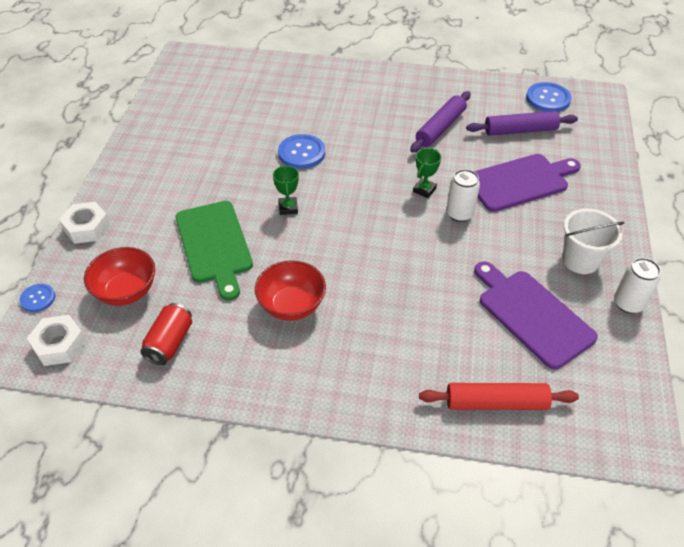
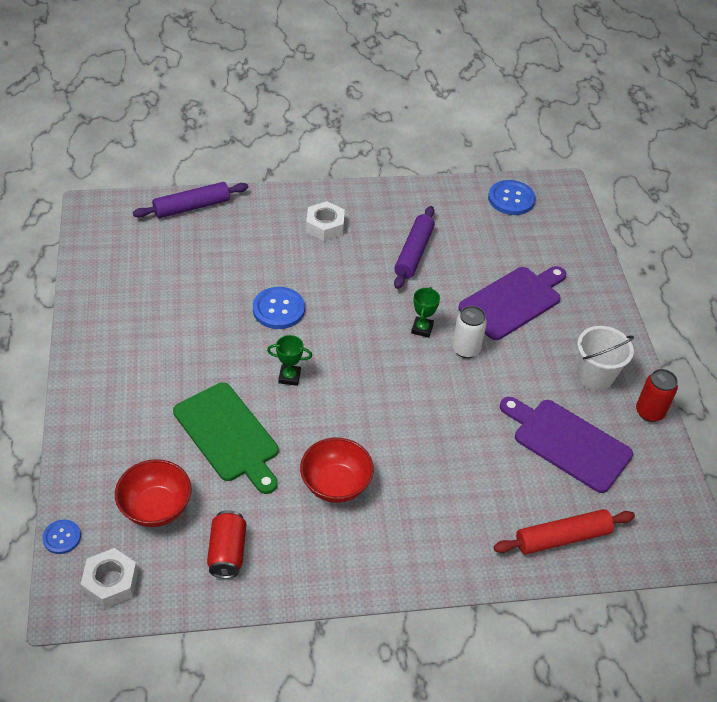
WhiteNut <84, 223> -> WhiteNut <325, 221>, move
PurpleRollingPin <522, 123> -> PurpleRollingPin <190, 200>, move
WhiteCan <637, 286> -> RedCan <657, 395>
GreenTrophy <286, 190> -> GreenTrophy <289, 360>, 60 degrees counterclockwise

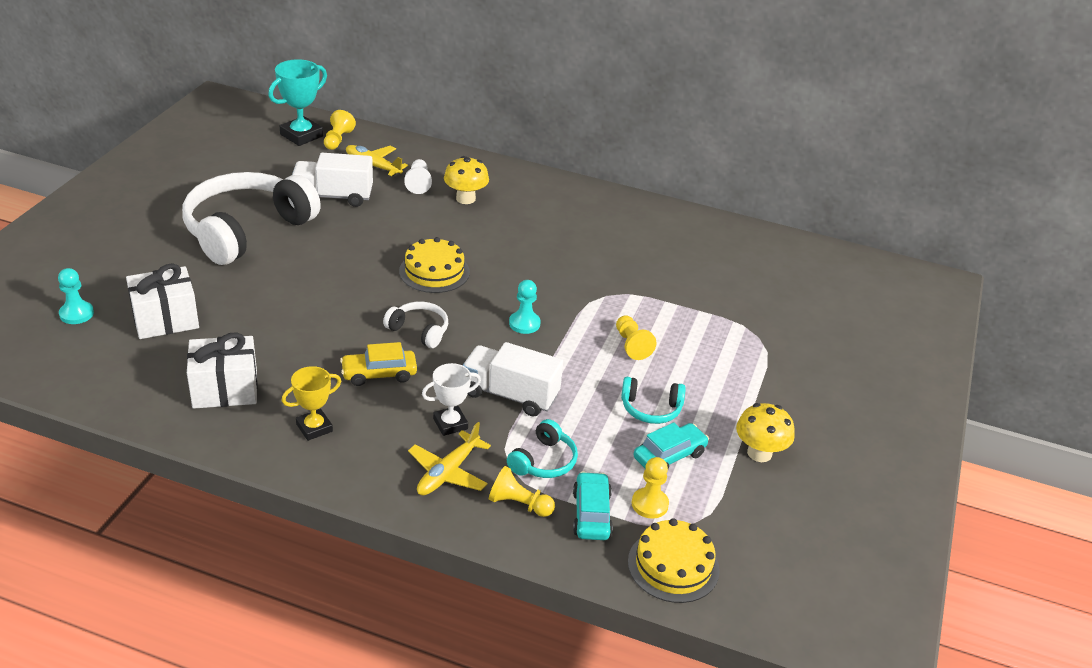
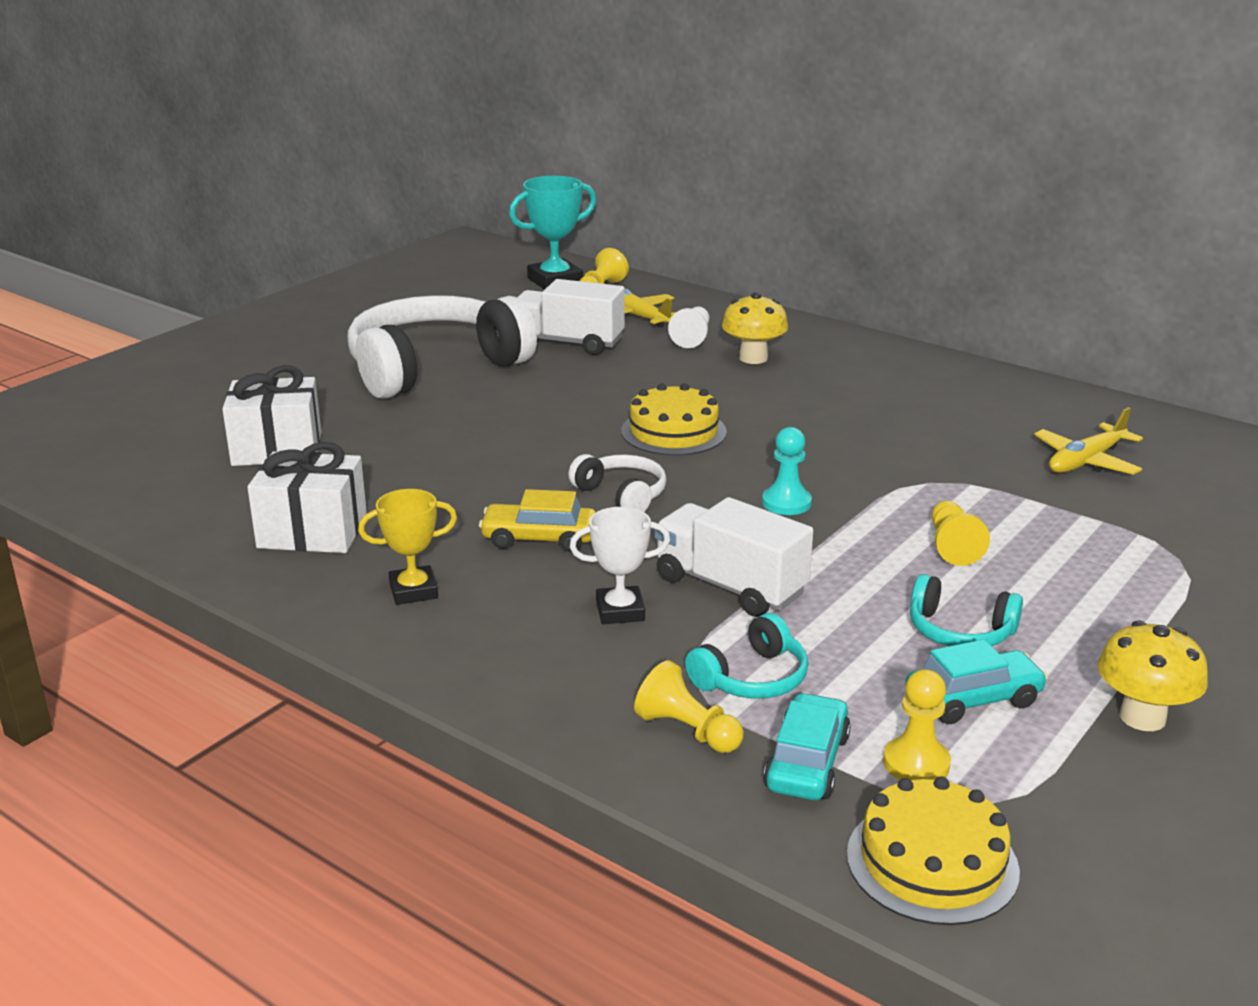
TurquoisePawn <76, 296> -> none
YellowPlane <449, 458> -> YellowPlane <1088, 441>, move

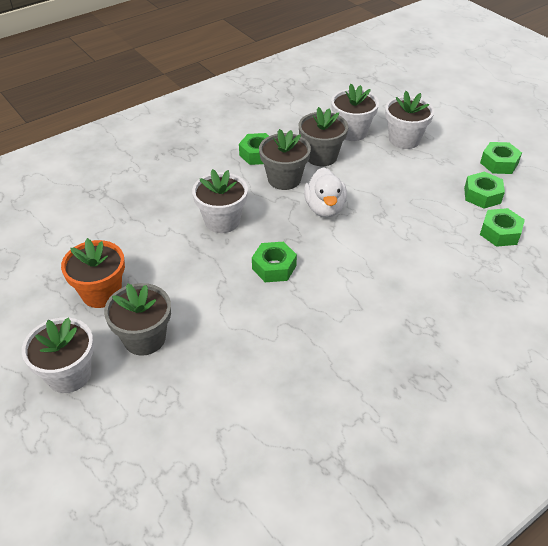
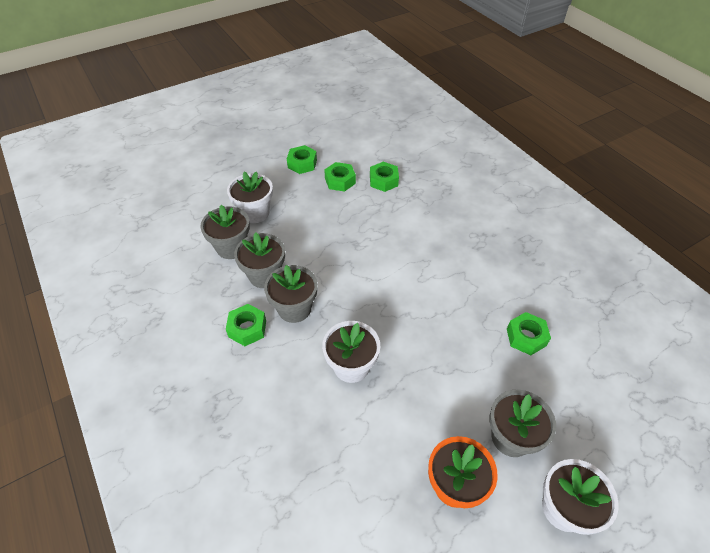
WhiteDuck <325, 192> -> none
GreenNut <274, 262> -> GreenNut <529, 333>, move
WhiteFlowerPot <355, 112> -> GreyFlowerPot <225, 232>

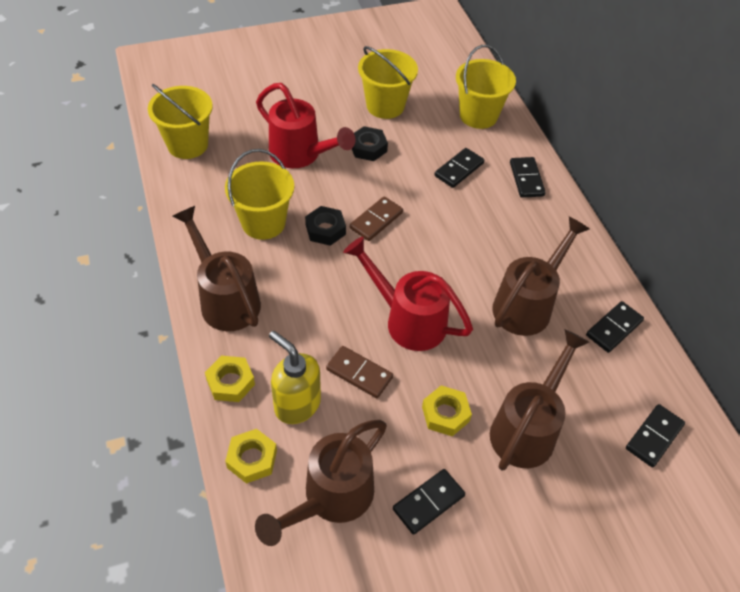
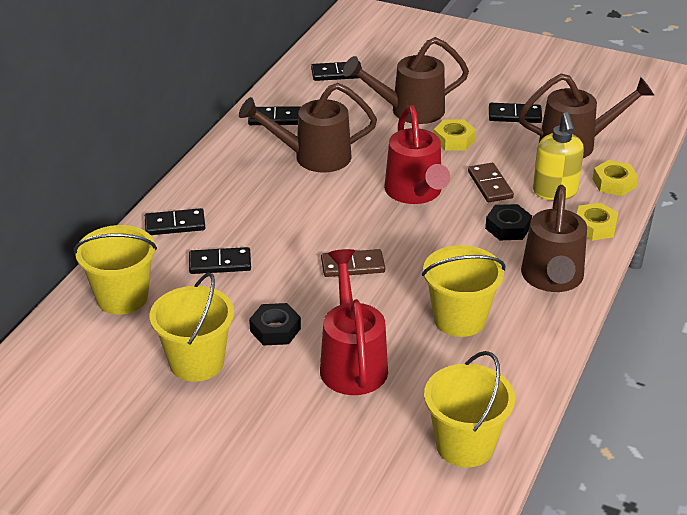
BlackNut <325, 226> -> BlackNut <508, 222>, move
BlackDomino <528, 177> -> BlackDomino <175, 221>, 45 degrees clockwise

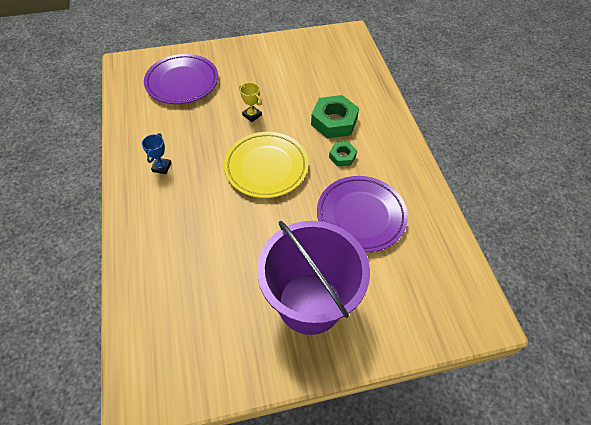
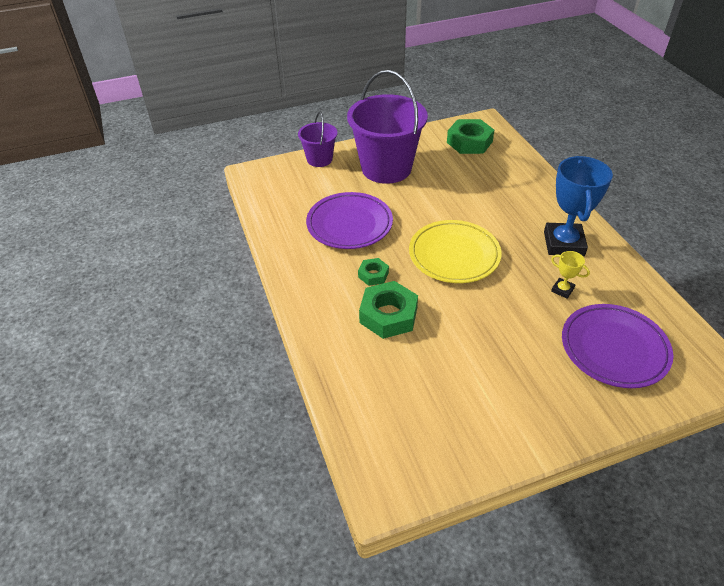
none -> PurpleBucket <317, 139>
none -> GreenNut <470, 136>
YellowTrophy <250, 102> -> YellowTrophy <570, 274>, move
BlueTrophy <156, 153> -> BlueTrophy <578, 206>, x2.20

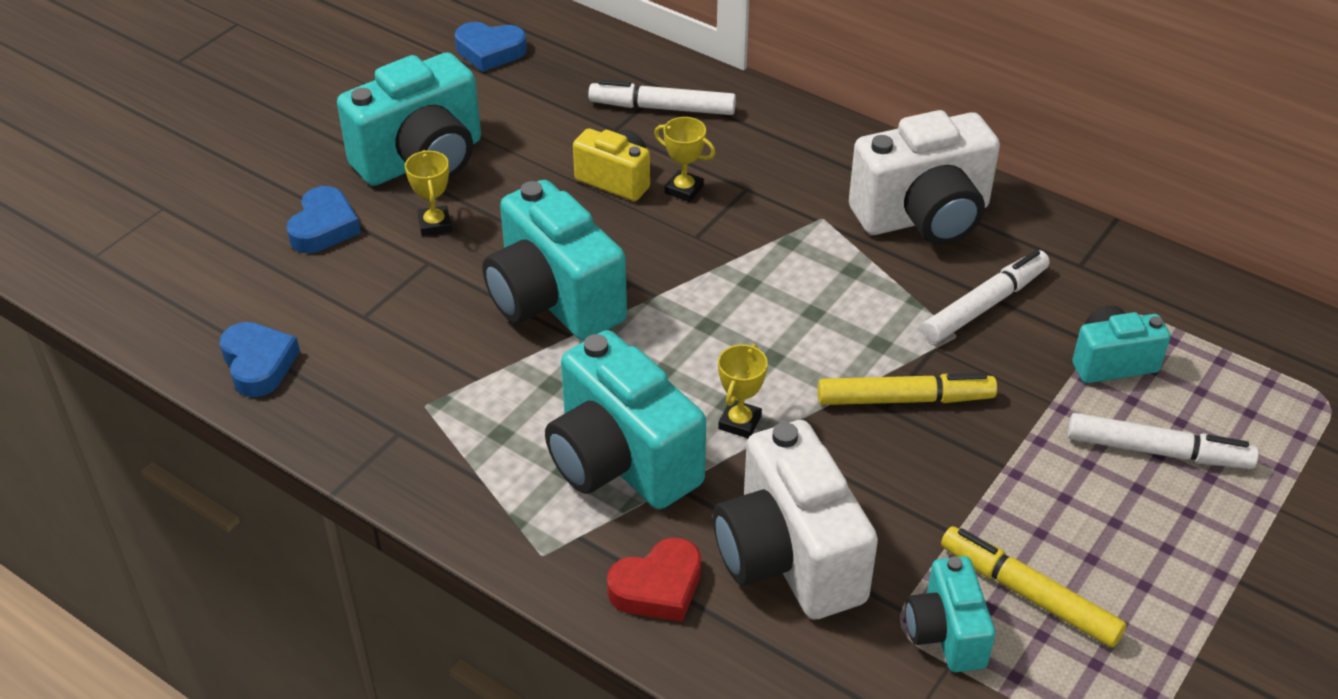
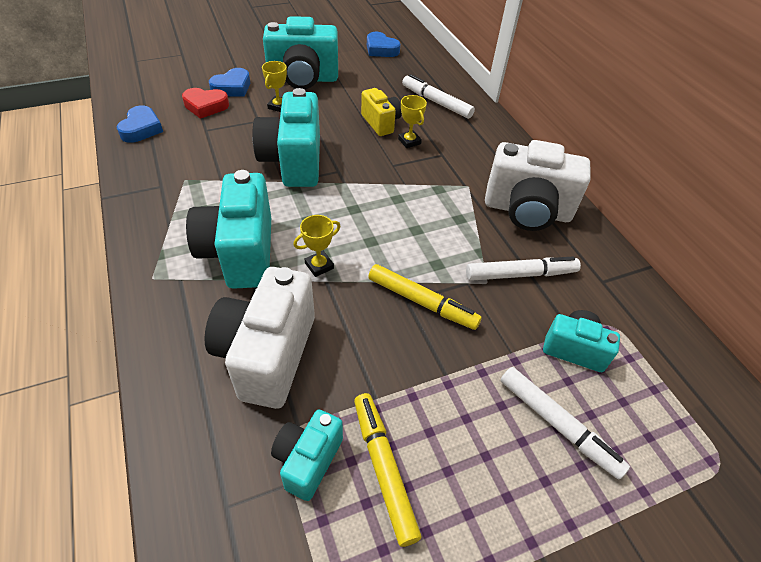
RedHeart <654, 580> -> RedHeart <205, 103>, move

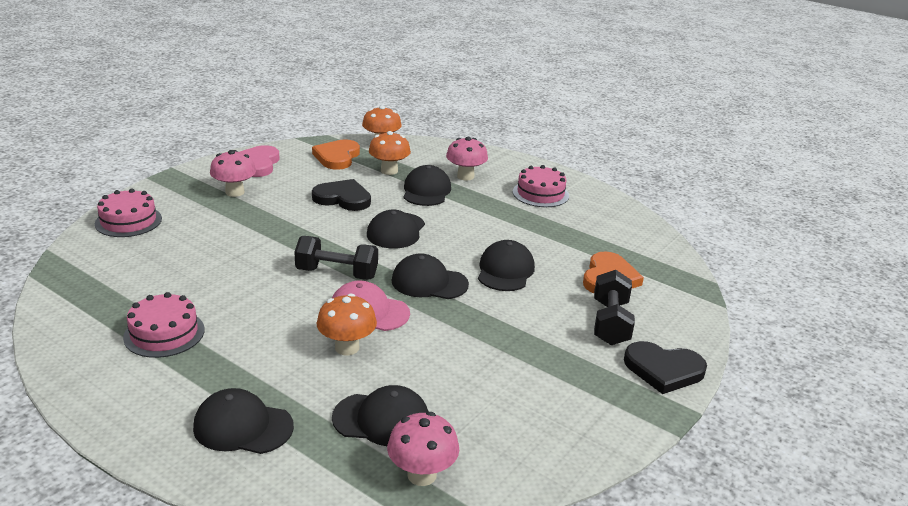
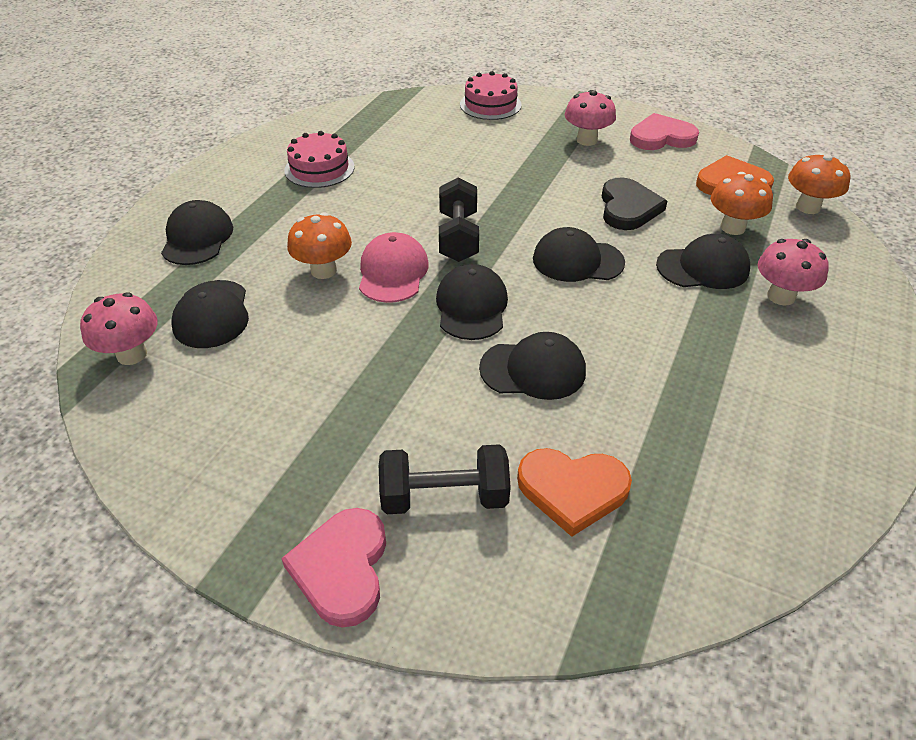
PinkCake <541, 186> -> none
BlackHeart <665, 367> -> PinkHeart <333, 568>

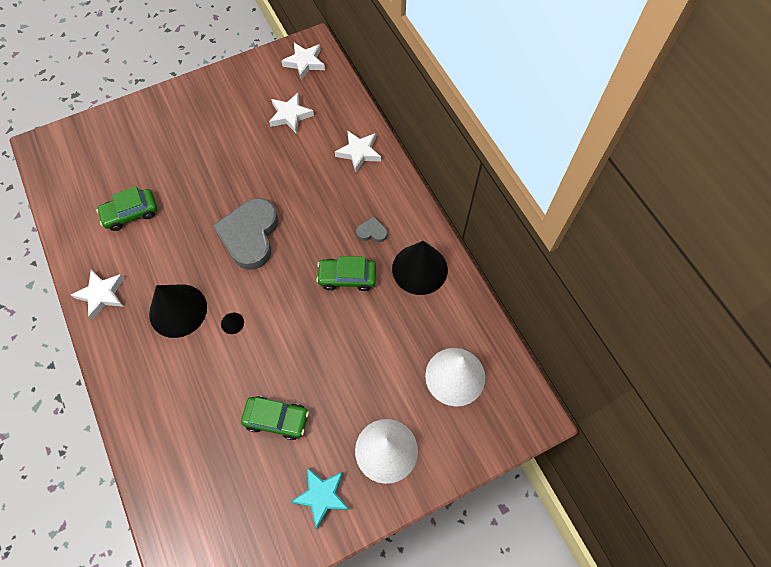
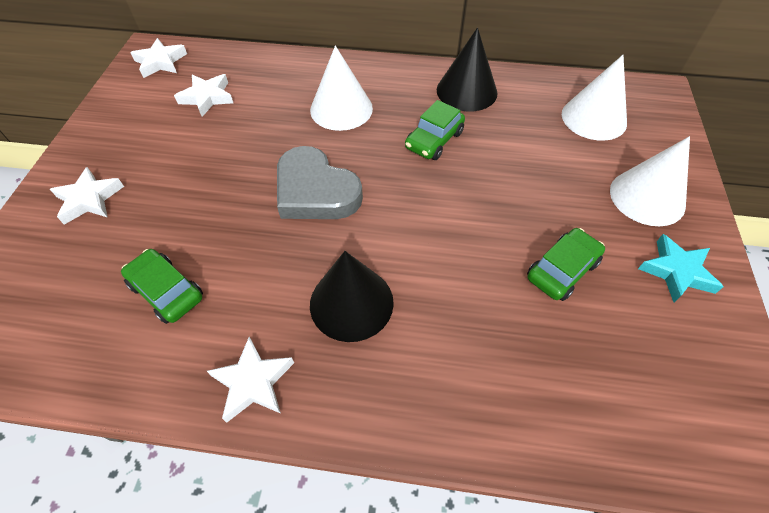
BlackCone <232, 323> -> none
GreyHeart <371, 229> -> none
none -> WhiteCone <341, 88>
WhiteStar <358, 151> -> WhiteStar <87, 196>, move
GreenCar <126, 208> -> GreenCar <162, 286>, 120 degrees clockwise

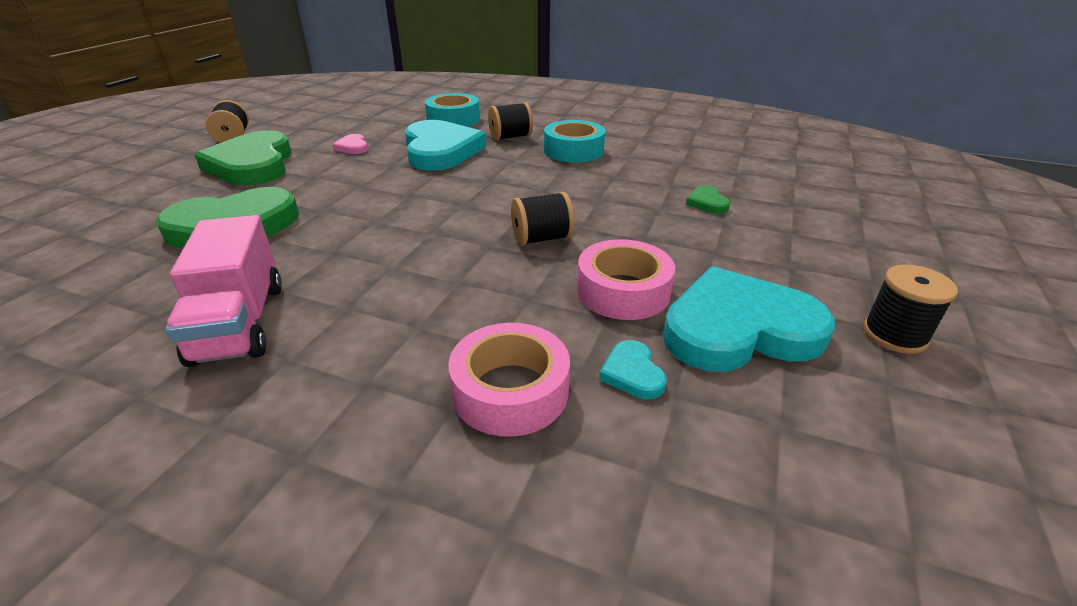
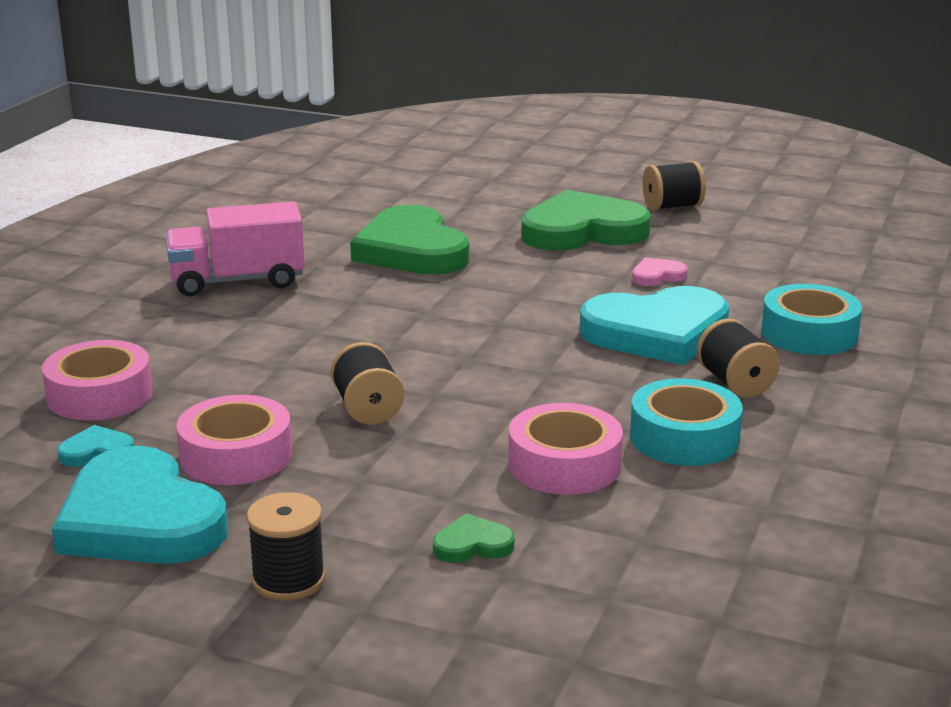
none -> PinkTape <566, 449>
BlackSpool <910, 309> -> BlackSpool <285, 546>, move
TurquoiseHeart <749, 319> -> TurquoiseHeart <140, 505>, 150 degrees clockwise

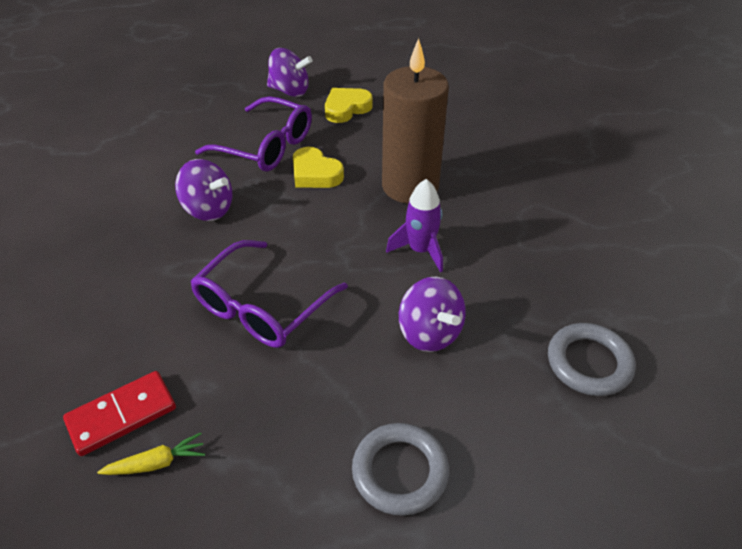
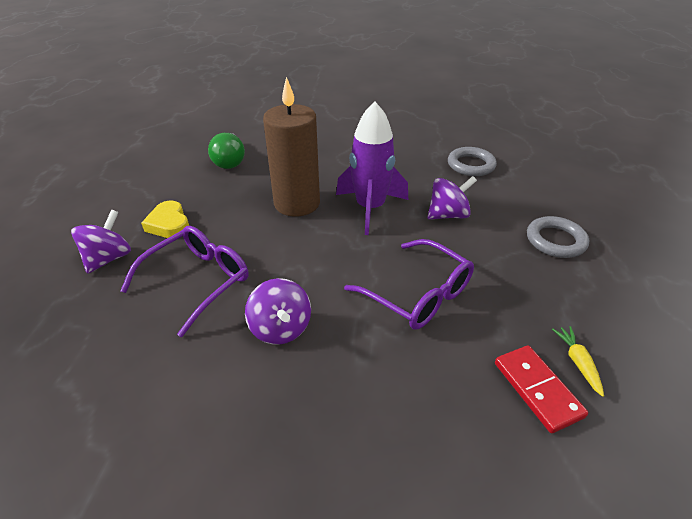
YellowHeart <318, 167> -> none
none -> GreenLightBulb <226, 151>
PurpleSpinningTop <203, 190> -> PurpleSpinningTop <278, 311>, 120 degrees clockwise
PurpleRocket <414, 225> -> PurpleRocket <372, 168>, x1.64

